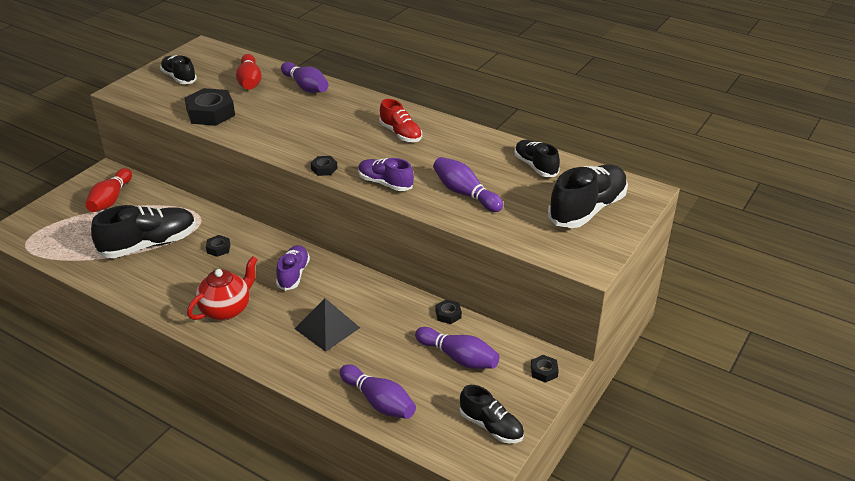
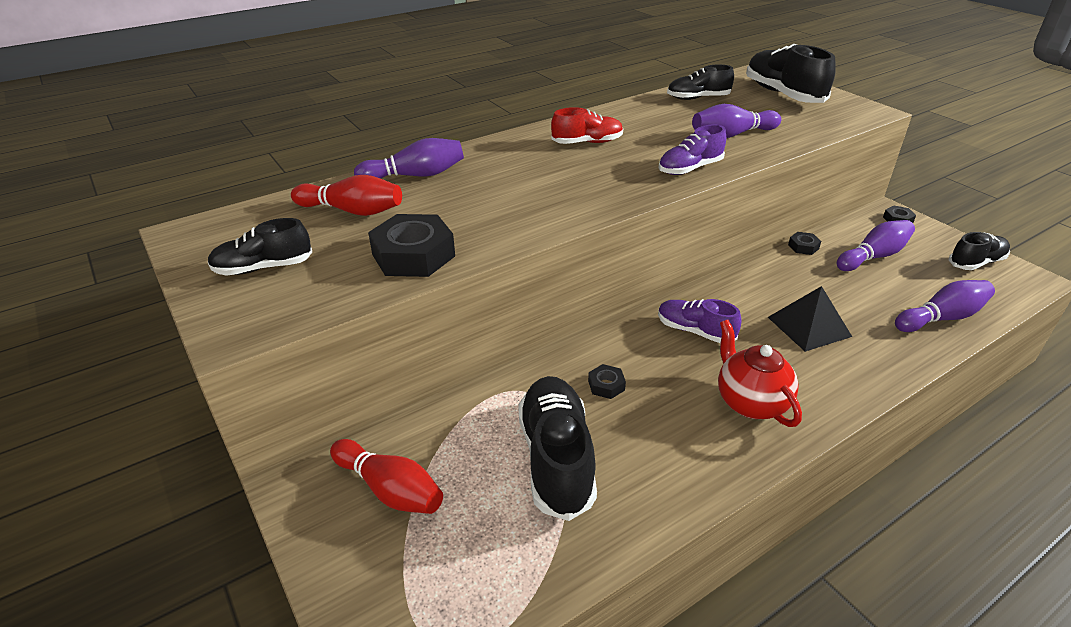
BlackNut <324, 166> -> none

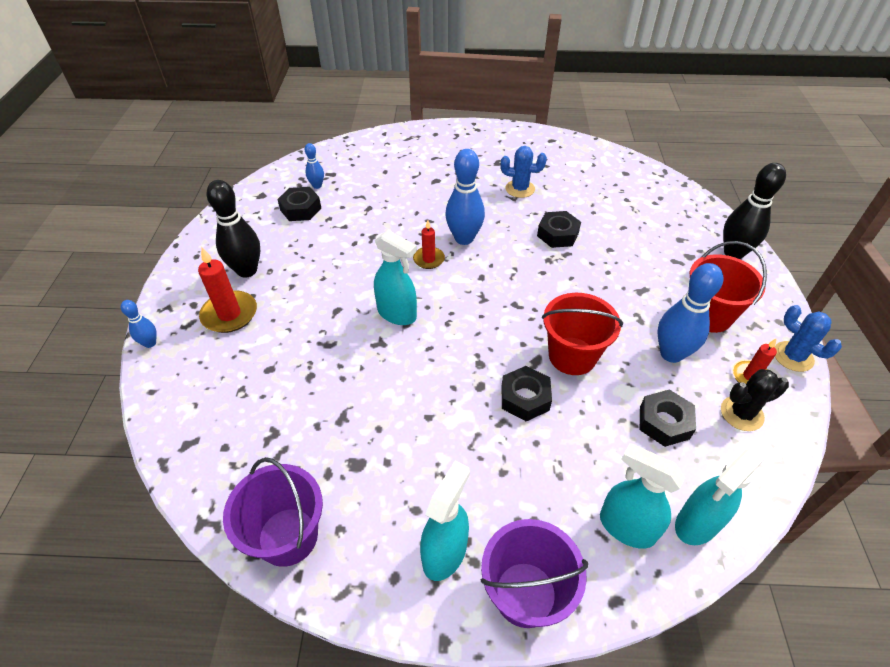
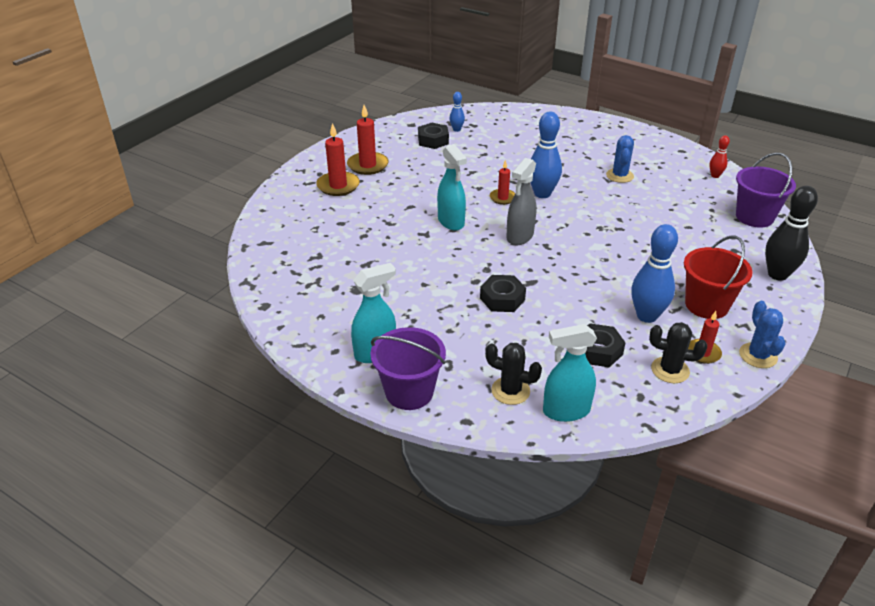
BlueBowlingPin <139, 324> -> none
BlackNut <559, 229> -> none
RedBucket <582, 334> -> none
none -> GreySprayBottle <521, 201>
none -> RedBowlingPin <720, 156>
PurpleBucket <273, 512> -> PurpleBucket <766, 190>, move
BlackBowlingPin <233, 228> -> RedCandle <368, 140>
TurquoiseSprayBottle <642, 496> -> BlackCactus <513, 374>
BlueCactus <524, 172> -> BlueCactus <620, 159>, 60 degrees clockwise

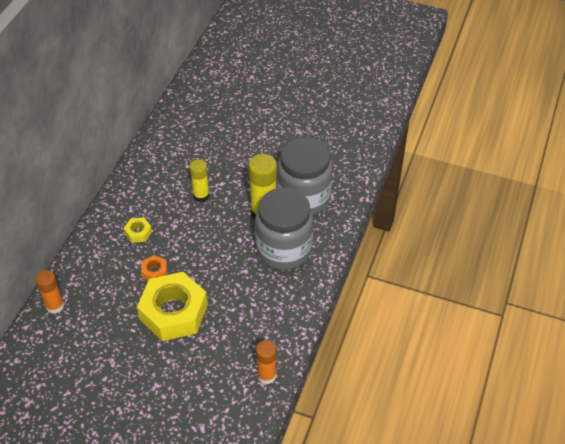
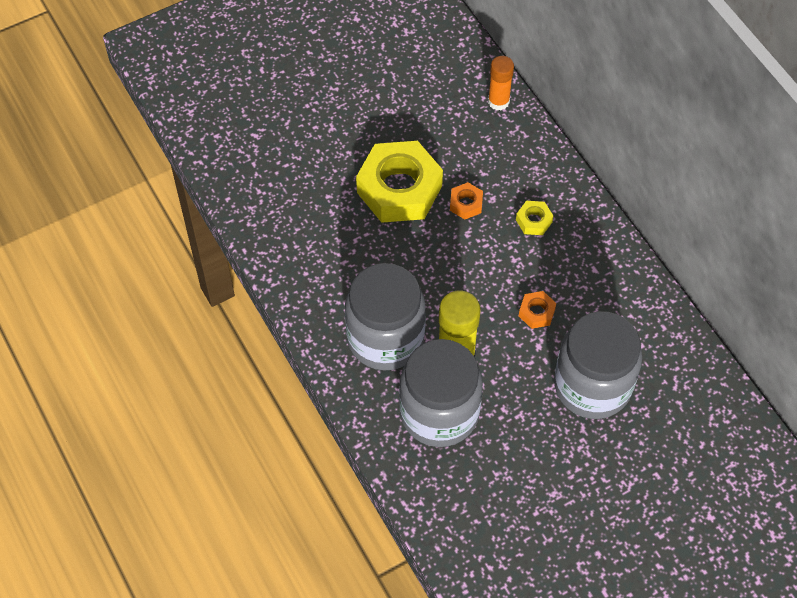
OrangeGlueStick <266, 362> -> none
none -> GreyJar <598, 365>
YellowGlueStick <199, 180> -> OrangeNut <537, 310>

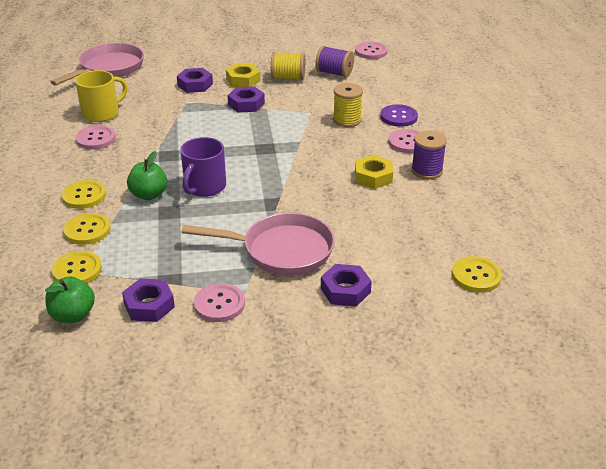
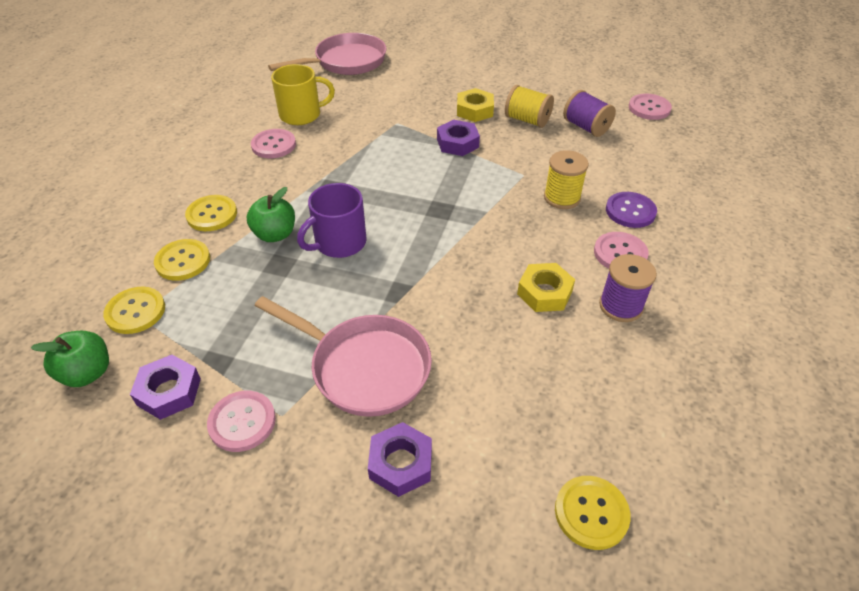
PurpleNut <195, 80> -> none

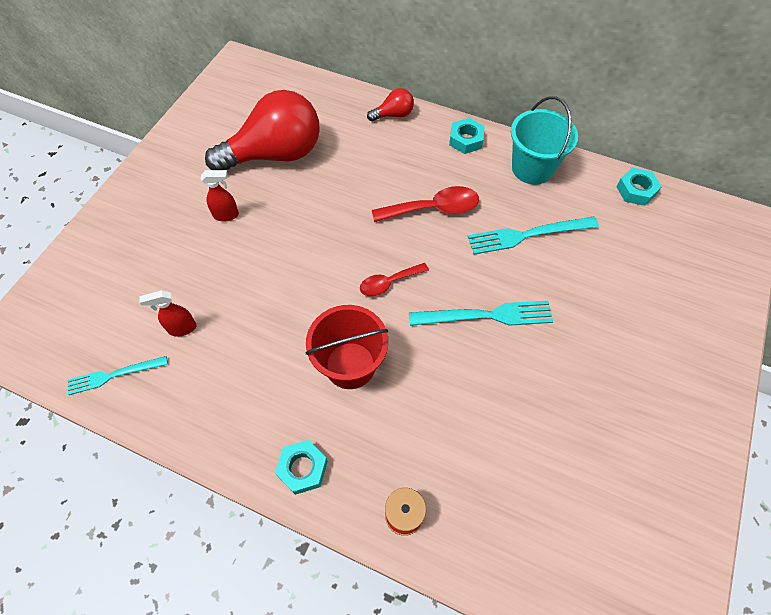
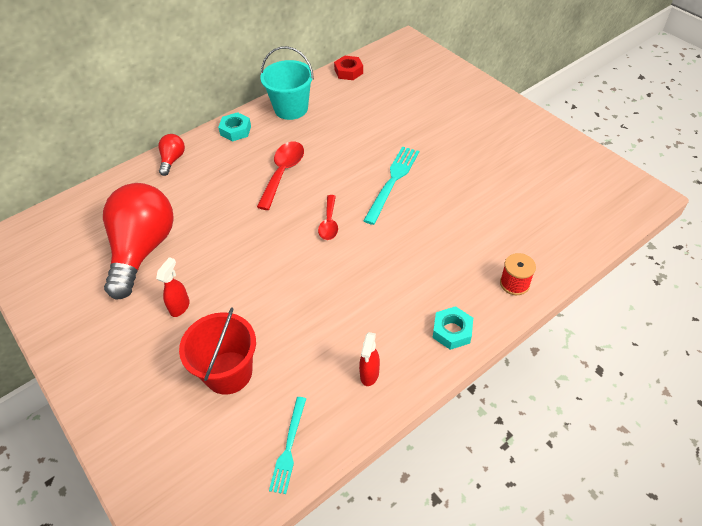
TurquoiseFork <533, 236> -> none
RedSprayBottle <168, 313> -> RedSprayBottle <369, 359>, move
RedBucket <347, 347> -> RedBucket <217, 351>, move
TurquoiseNut <639, 187> -> RedNut <348, 68>

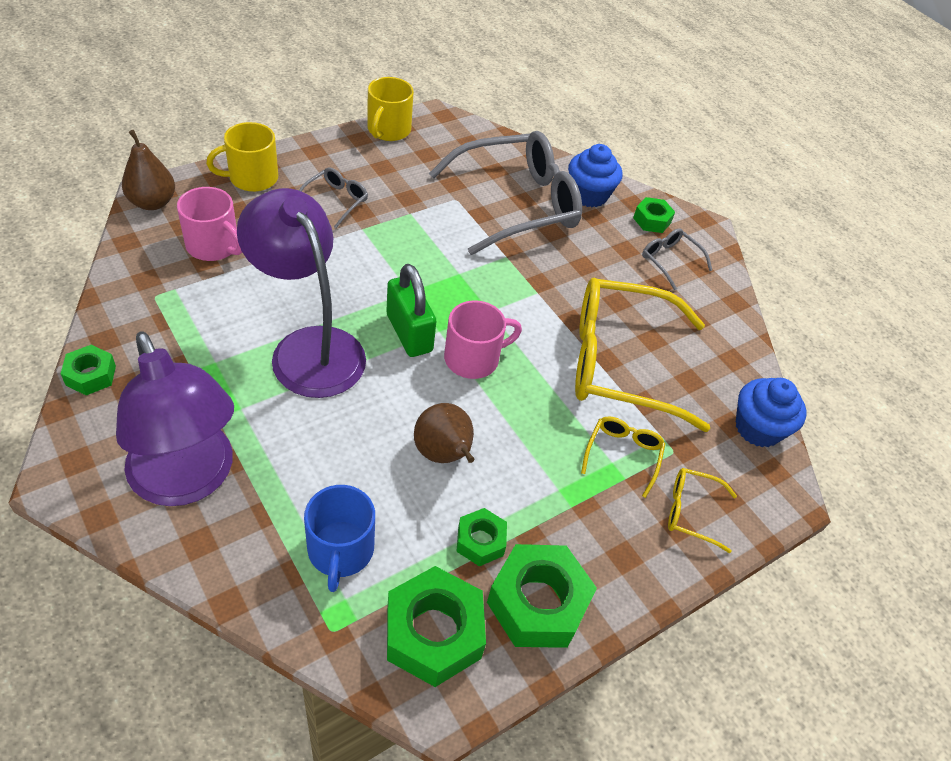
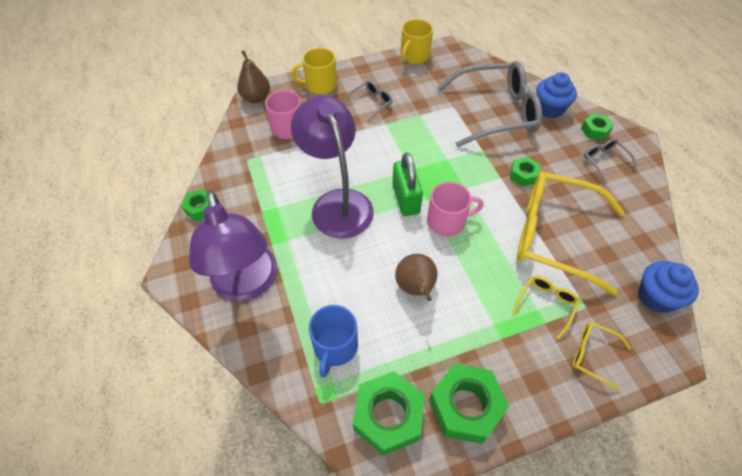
GreenNut <482, 537> -> GreenNut <525, 172>, move

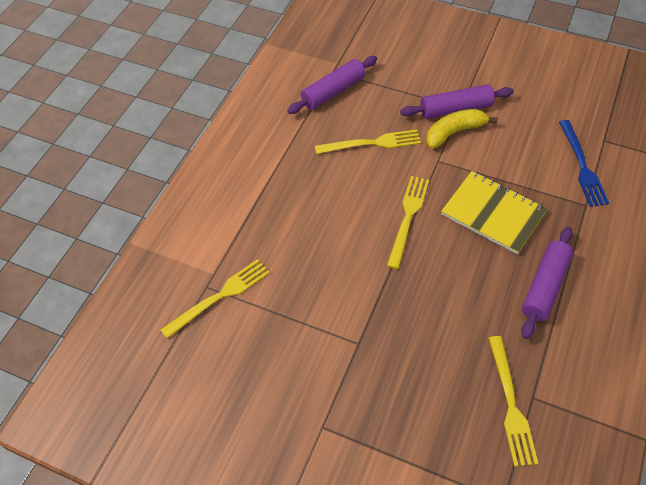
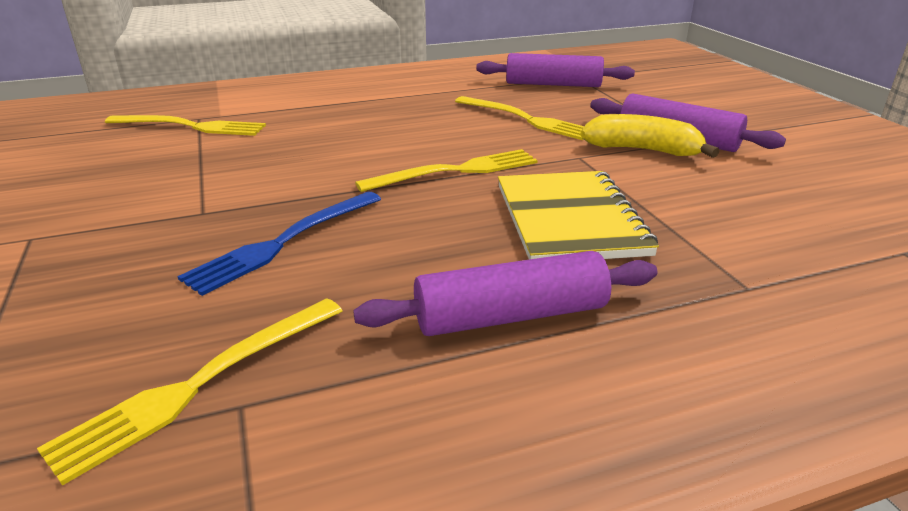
BlueFork <584, 163> -> BlueFork <279, 244>, move

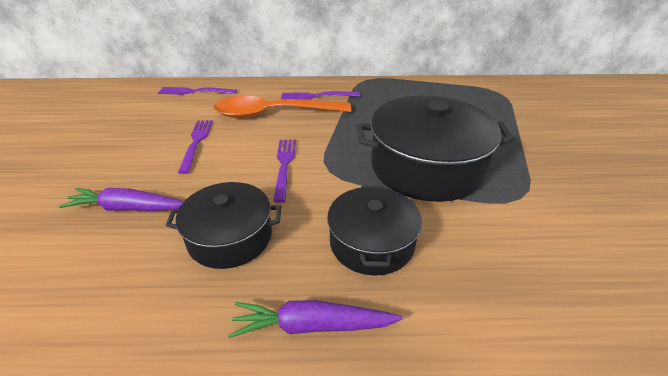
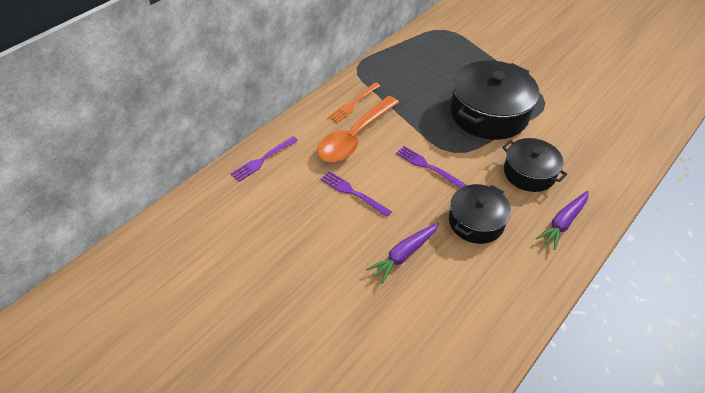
PurpleFork <320, 95> -> OrangeFork <354, 102>

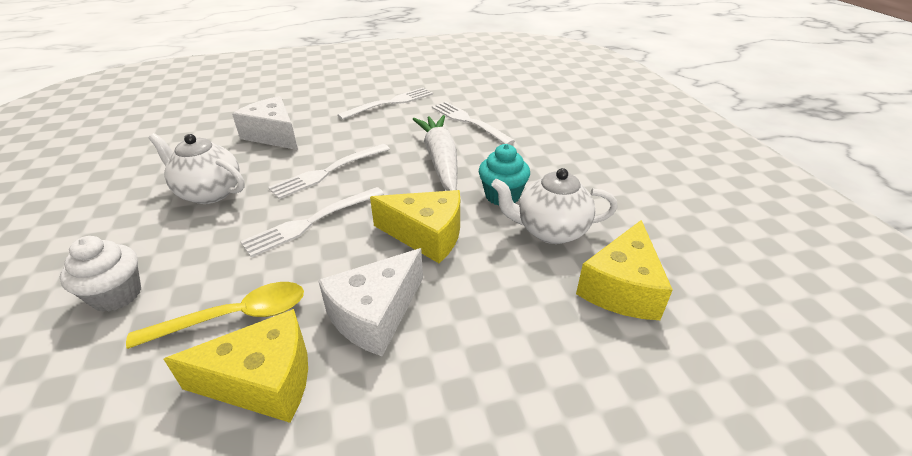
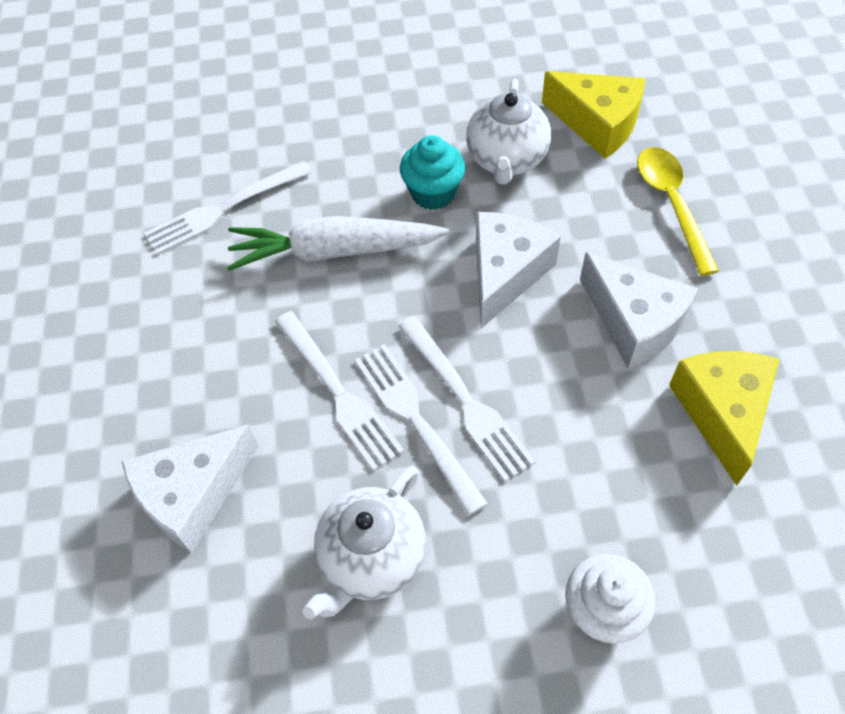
YellowSpoon <215, 315> -> YellowSpoon <678, 211>, move
WhiteFork <385, 104> -> WhiteFork <421, 430>, move
YellowCheese <415, 226> -> WhiteCheese <518, 270>

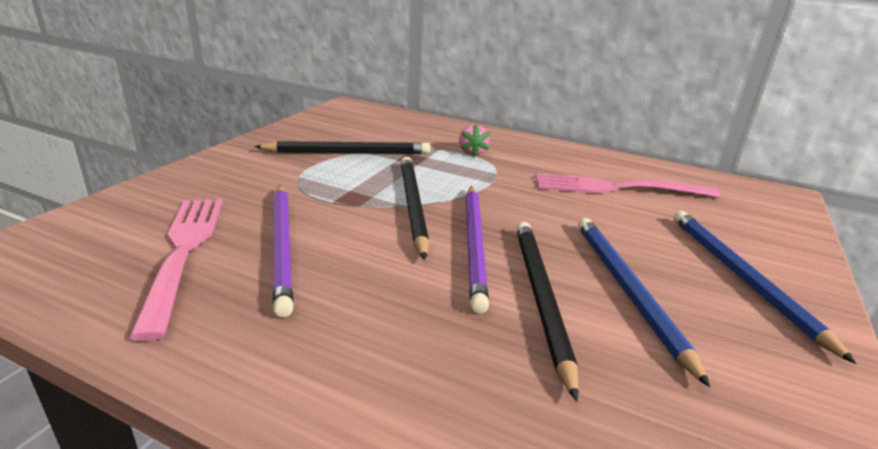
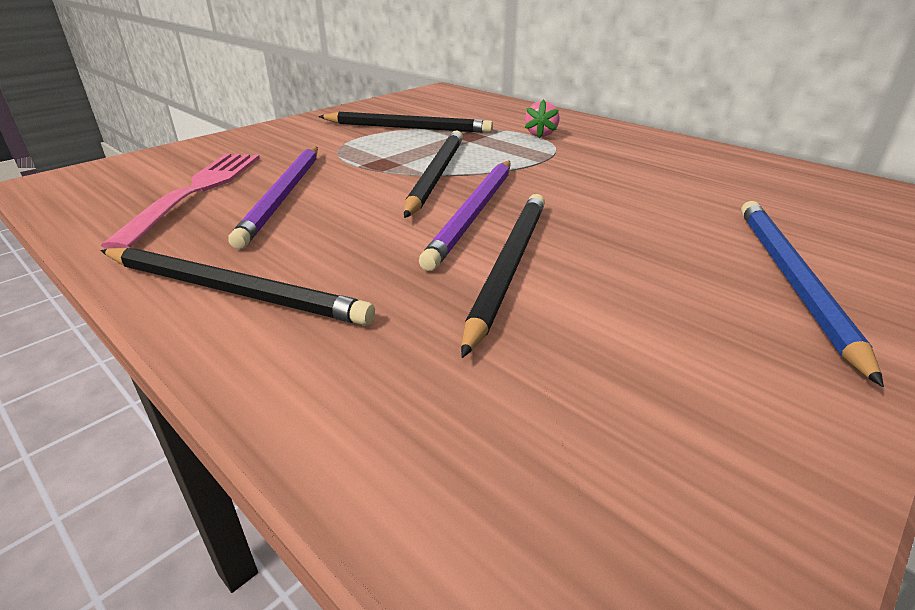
PinkFork <628, 185> -> none
BluePencil <644, 302> -> none
none -> BlackPencil <237, 286>

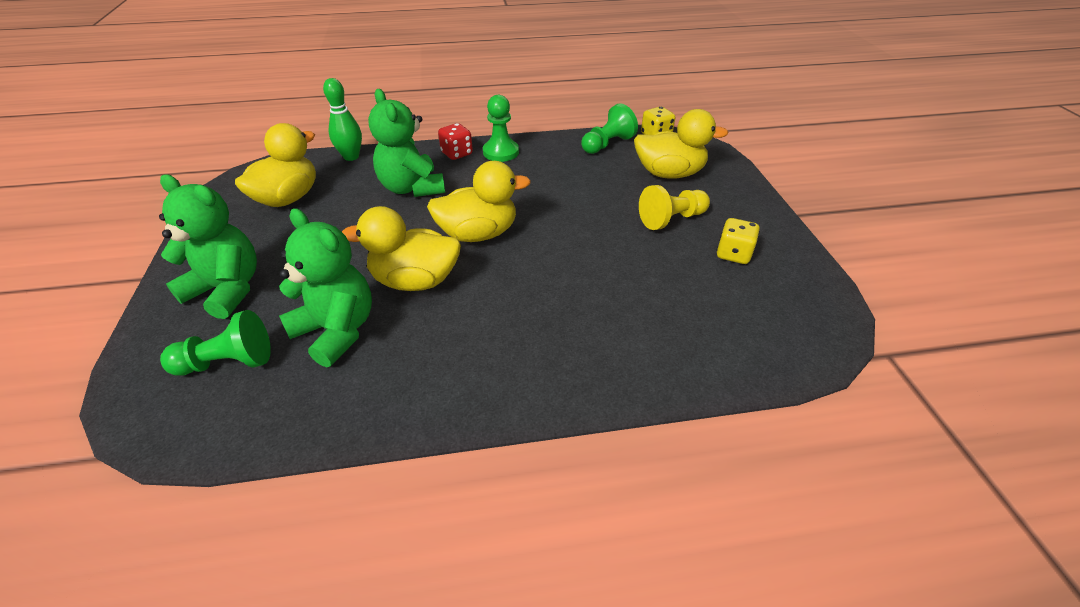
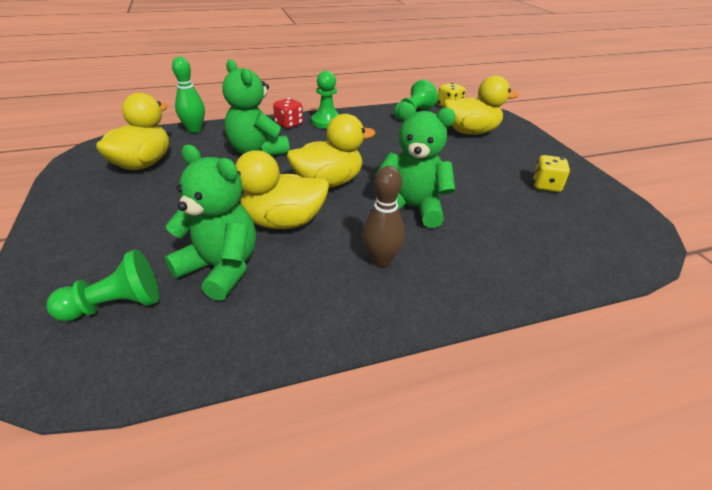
YellowPawn <674, 207> -> none
none -> BrownBowlingPin <383, 216>
GreenTeddyBear <208, 246> -> GreenTeddyBear <415, 165>, move

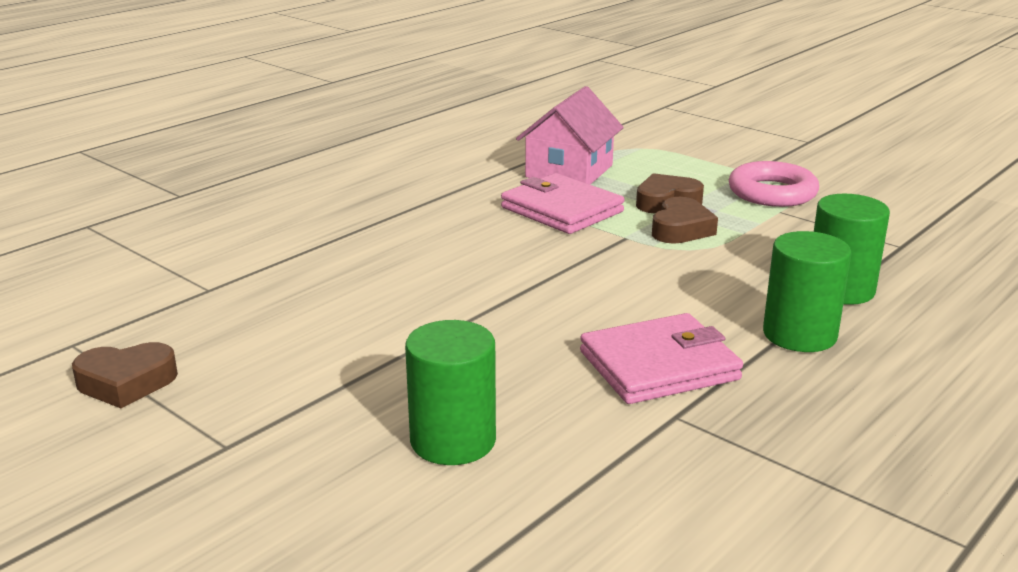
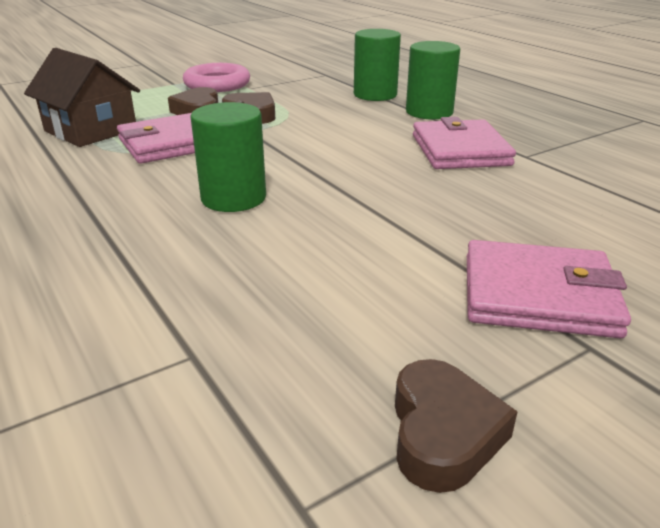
none -> PinkWallet <549, 289>
GreenCylinder <450, 392> -> GreenCylinder <228, 157>, move
PinkHouse <570, 135> -> BrownHouse <82, 97>

